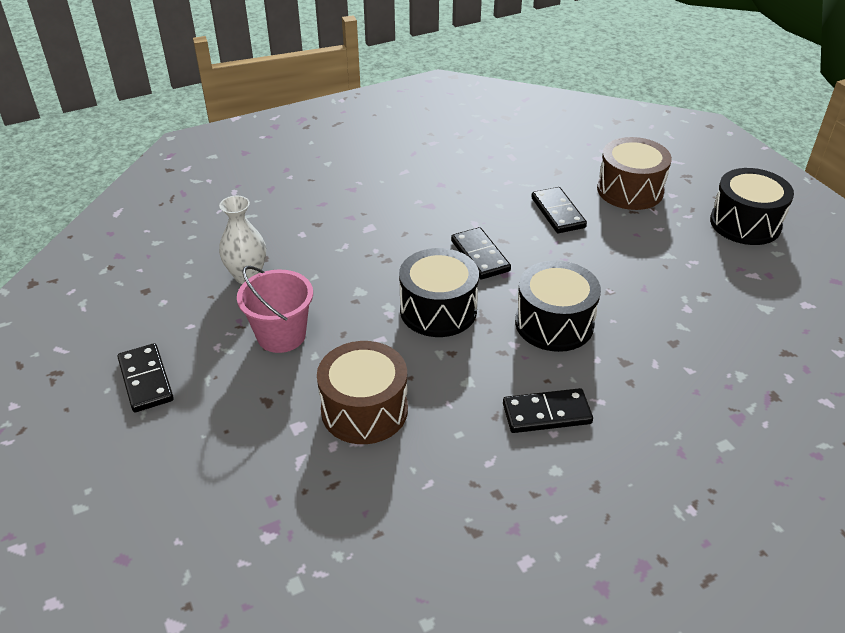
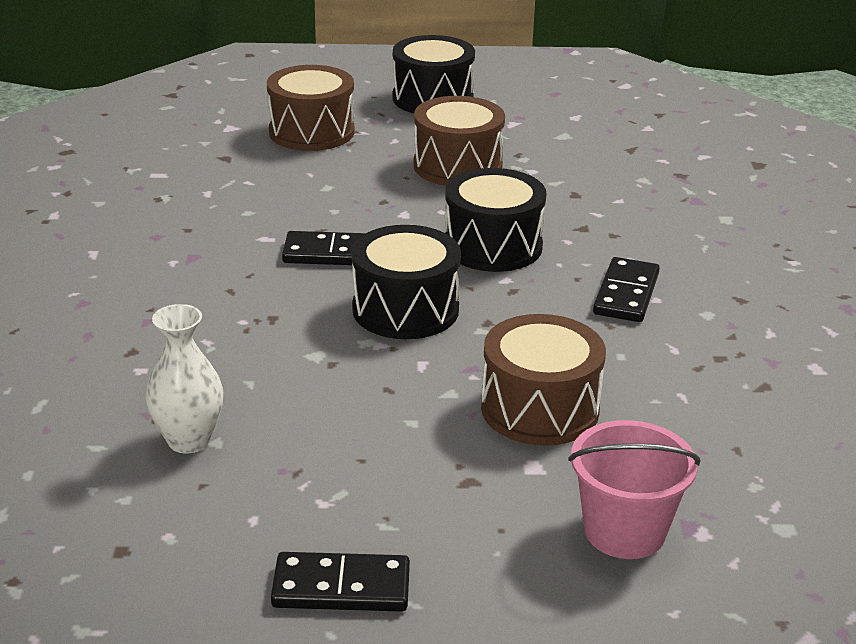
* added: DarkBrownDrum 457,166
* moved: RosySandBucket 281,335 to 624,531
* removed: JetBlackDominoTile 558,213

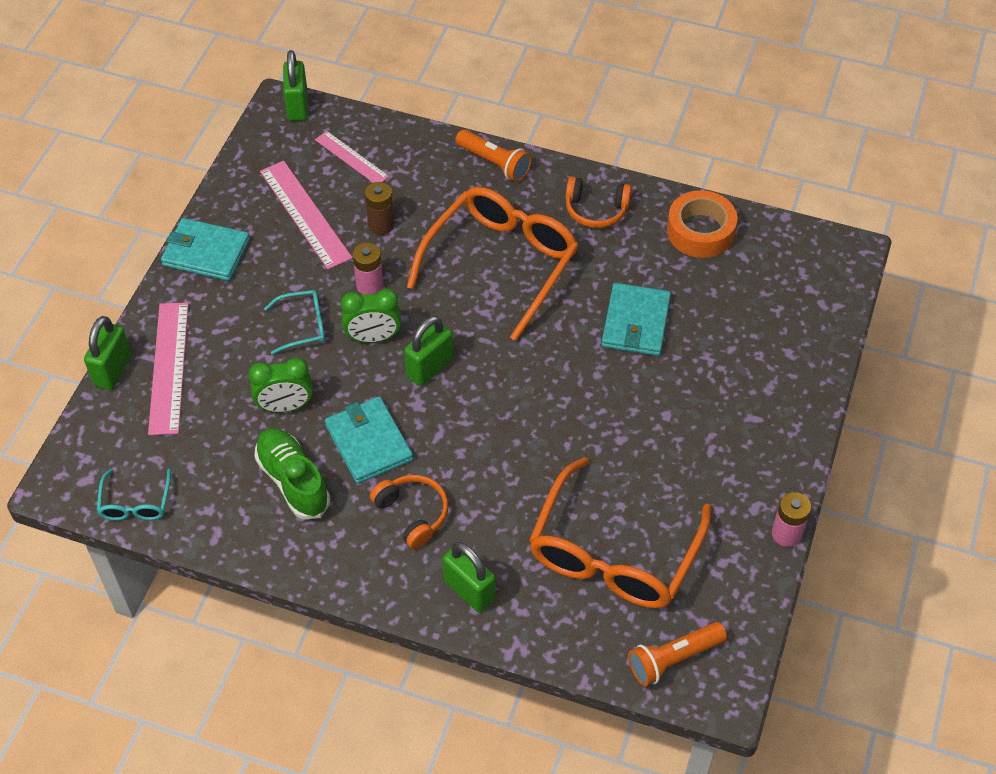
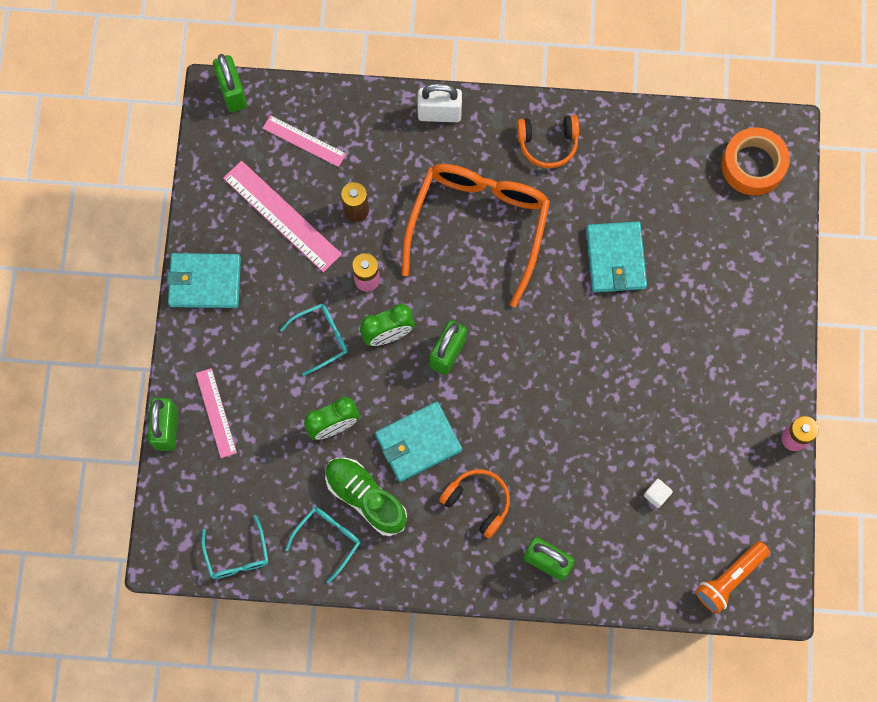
* resized: RosyRuler 169,367 = 216,412 x0.62
* added: TealSpectacles 328,539
* turned: TealCardWallet 368,442 = 418,443 75 degrees counterclockwise
* replaced: OrangeColouredTorch 494,163 to SnowWhiteLock 439,113
* replaced: OrangeColouredSpectacles 613,553 to SnowWhiteSolidCube 656,495
* moved: OrangeColouredStickyTape 700,231 to 753,165

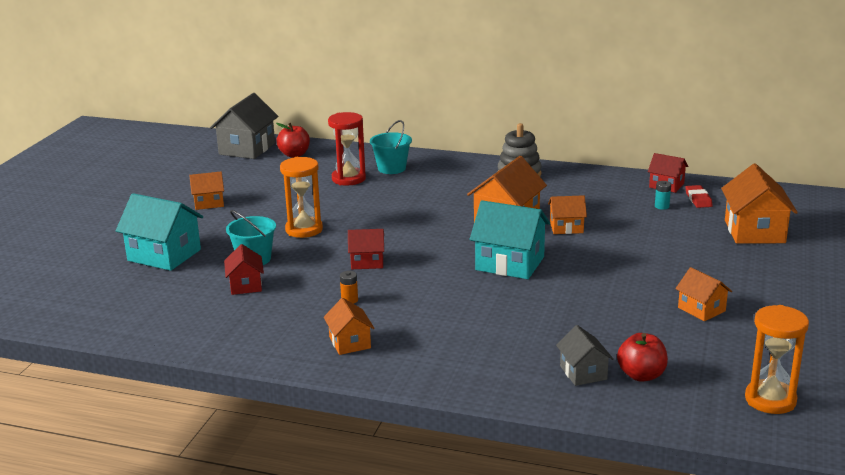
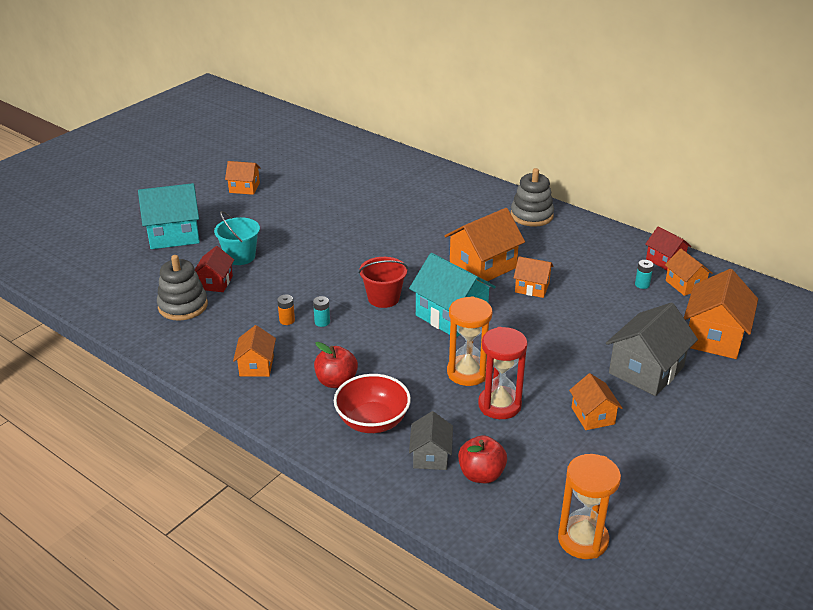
* turned: TealHouse 164,255 = 174,235 60 degrees counterclockwise
* added: AshGreyRingStacker 183,306
* added: TealBattery 322,322
* moved: CrimsonToyApple 294,154 to 336,381
* added: CrimsonDeepDish 372,421
* added: CrimsonSandBucket 383,298
* moved: OrangeColouredSandglass 304,230 to 467,372
* moved: CrimsonSandglass 348,179 to 499,405
* moved: AshGreyHouse 247,149 to 646,370
* replaced: CrimsonPencilEraser 698,199 to OrangeColouredHouse 685,284
* removed: CrimsonHouse 367,262
* removed: TealSandBucket 391,168

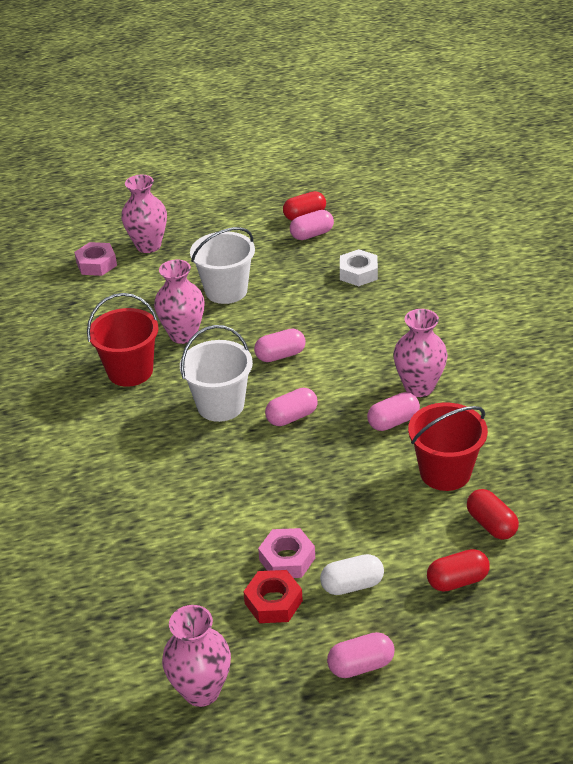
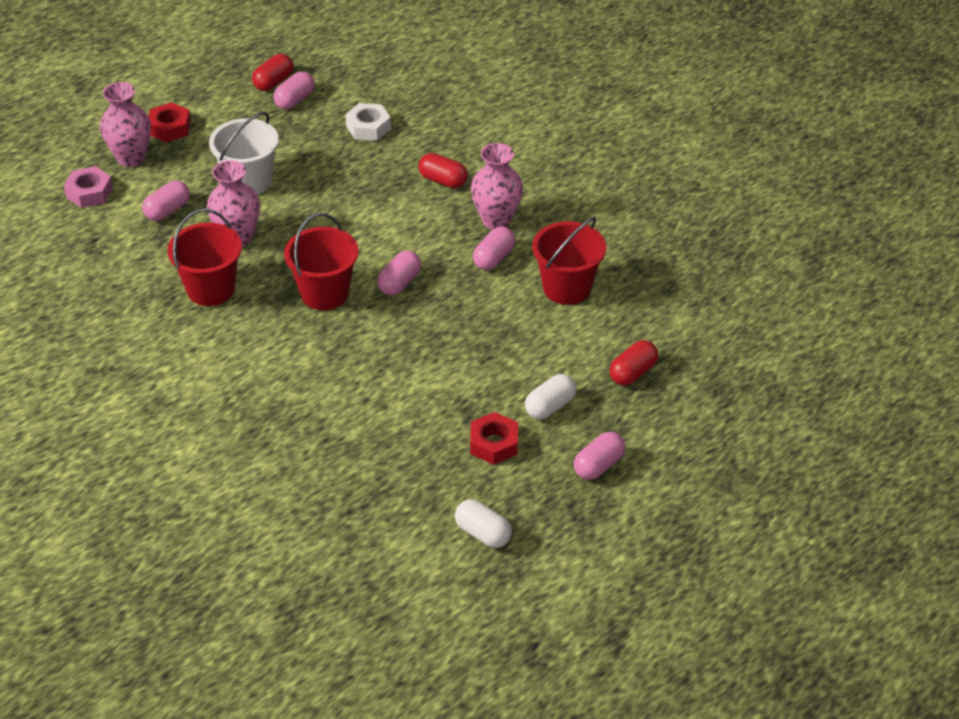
* moved: RosyCapsule 280,355 to 167,210
* added: CrimsonNut 170,128
* recoloured: SnowWhiteSandBucket 220,405 to CrimsonSandBucket 324,293
* moved: CrimsonCapsule 491,524 to 443,180
* replaced: RosyTallVase 201,690 to SnowWhiteCapsule 483,533
* removed: RosyNut 287,559

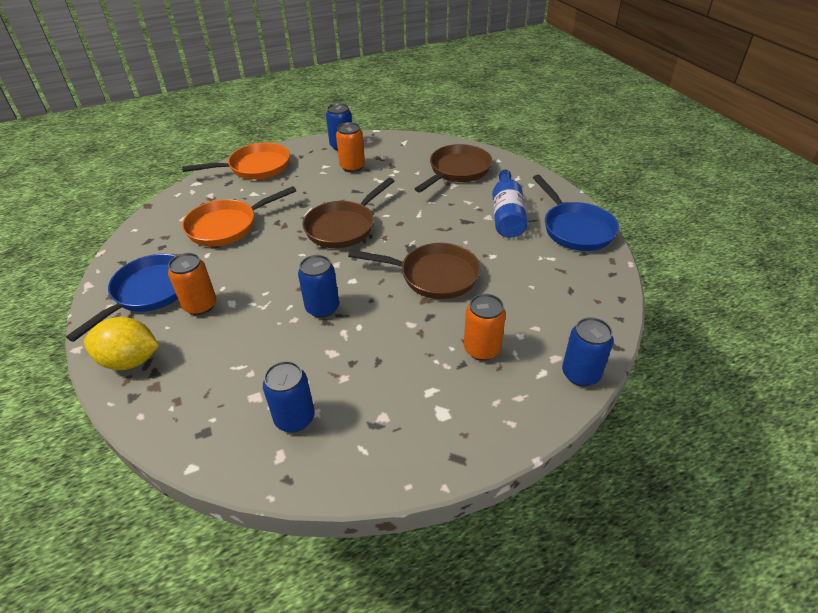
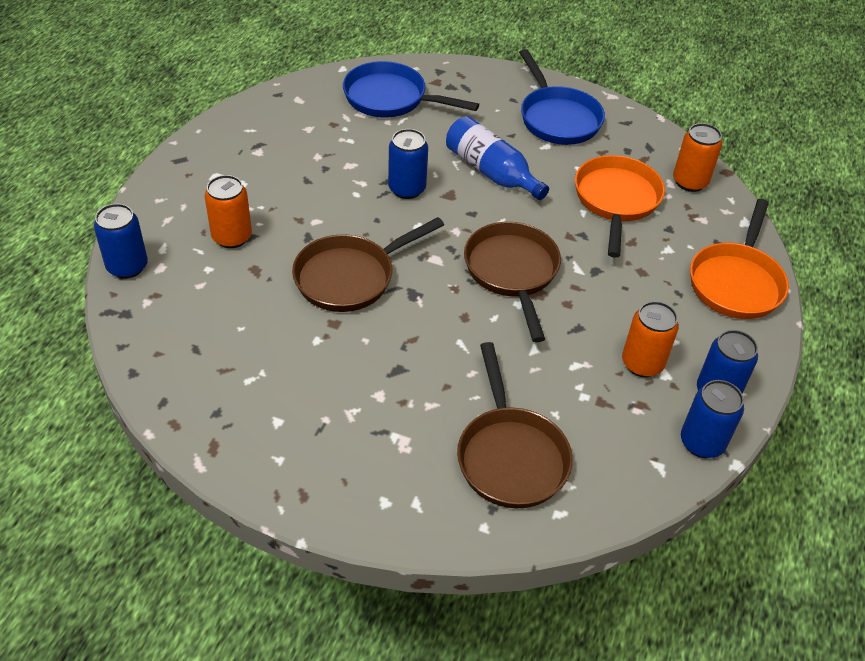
* moved: RoyalBlueSkillet 575,229 to 390,98
* moved: RoyalBlueBottle 507,215 to 491,172
* moved: OrangeColouredCan 200,305 to 690,182
* moved: RoyalBlueCan 294,418 to 702,442
* removed: YellowCitrusFruit 130,360

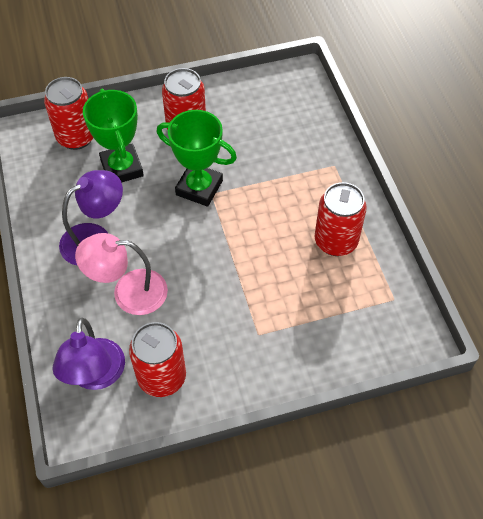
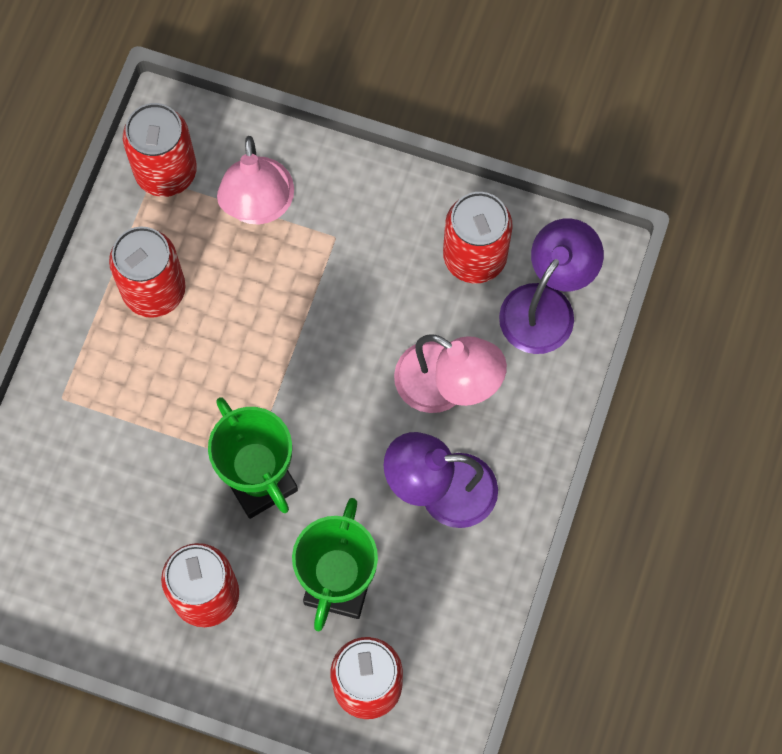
* added: CrimsonCan 166,172
* added: RosyDeskLamp 258,207

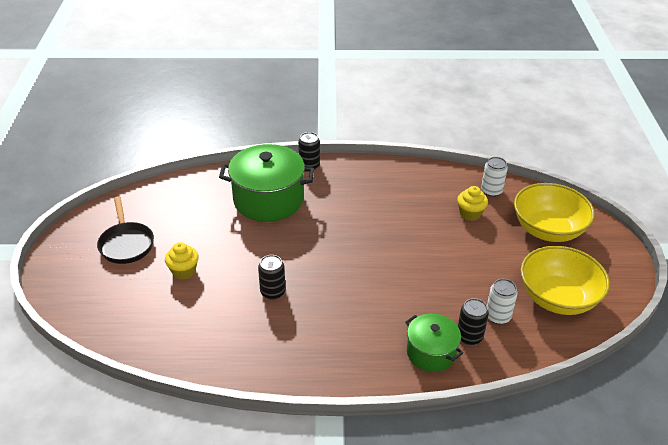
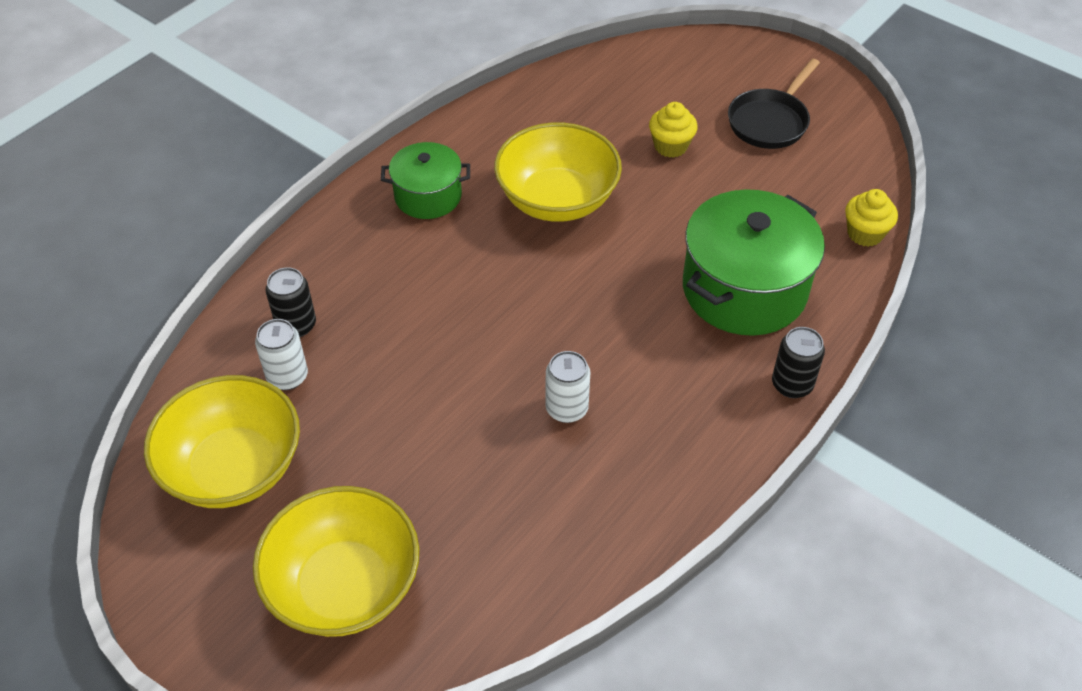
* moved: GreenPot 431,352 to 428,196
* replaced: JetBlackCan 273,292 to YellowDeepDish 557,200
* moved: SnowWhiteCan 491,191 to 566,409
* turned: JetBlackSkillet 126,244 = 770,121 75 degrees counterclockwise
* moved: YellowFairyCake 470,214 to 865,233

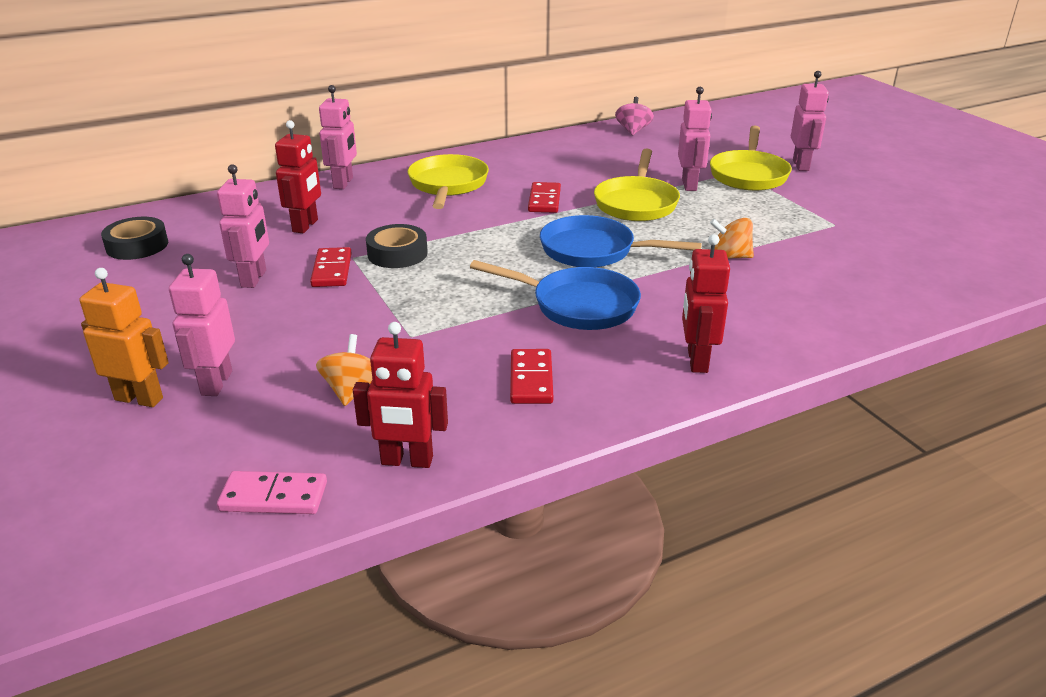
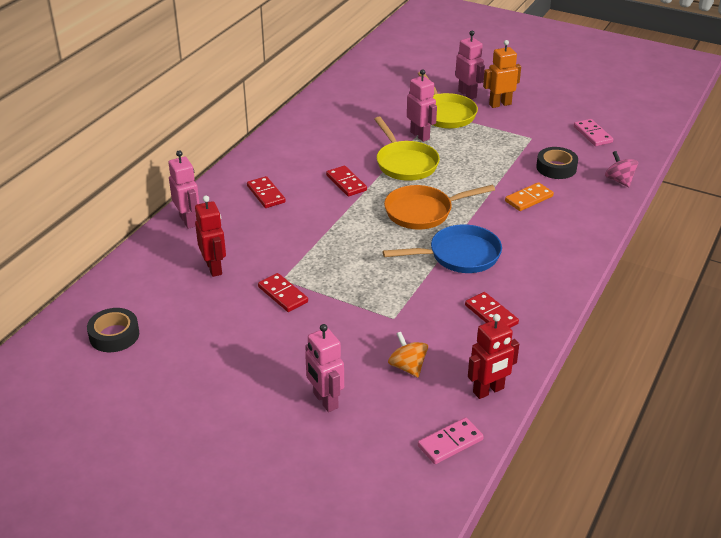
* replaced: YellowSkillet 448,185 to CrimsonDominoTile 266,194
* recoloured: RoyalBlueSkillet 594,251 to OrangeColouredSkillet 423,212
* moved: OrangeColouredToyRobot 139,398 to 500,104
* added: OrangeColouredDominoTile 529,199
* moved: JetBlackStickyTape 397,253 to 556,168
* added: RosyDominoTile 592,134
* moved: RosyWhirligig 633,131 to 619,180
* removed: RosyToyRobot 254,279
* removed: CrimsonToyRobot 696,360
* removed: OrangeColouredWhirligig 729,257

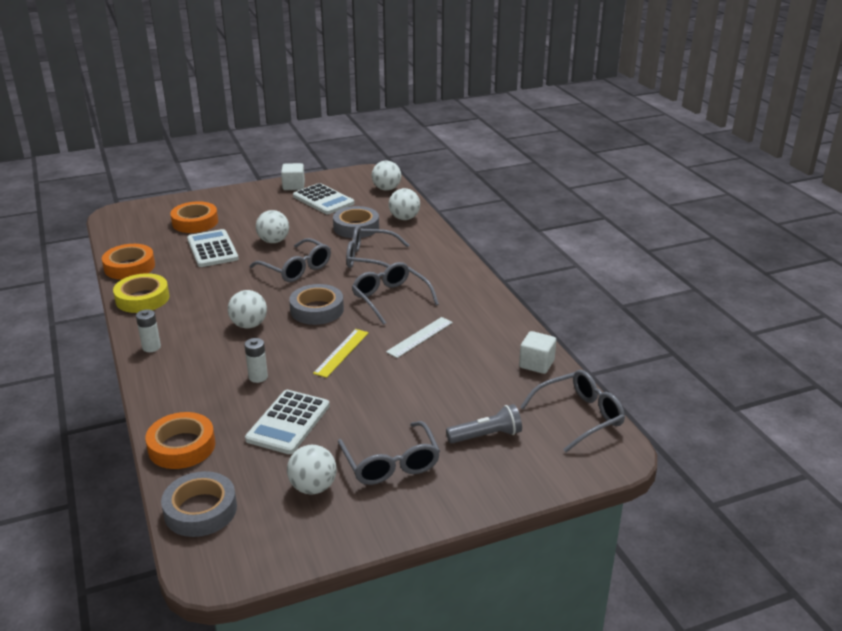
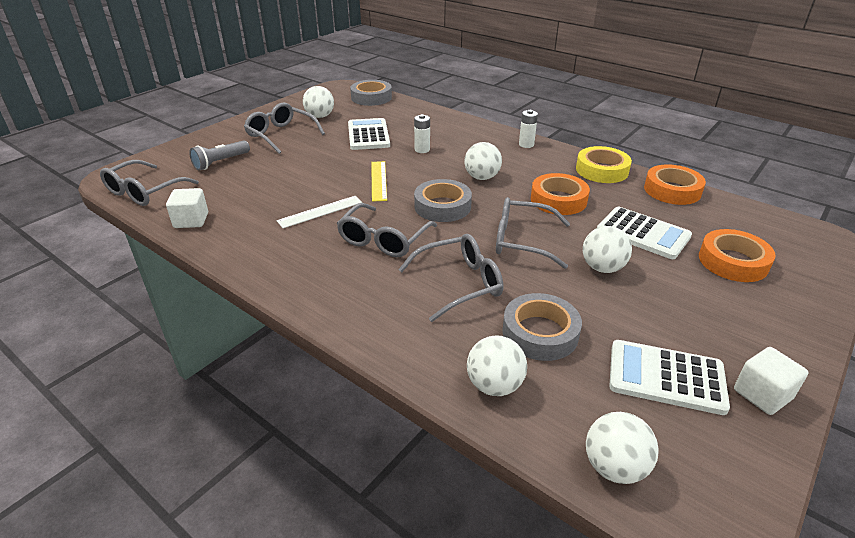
* turned: SnowWhiteRuler 420,337 = 320,212 45 degrees clockwise
* turned: AshGreySpectacles 390,298 = 383,240 90 degrees clockwise
* moved: OrangeColouredStickyTape 182,446 to 558,200

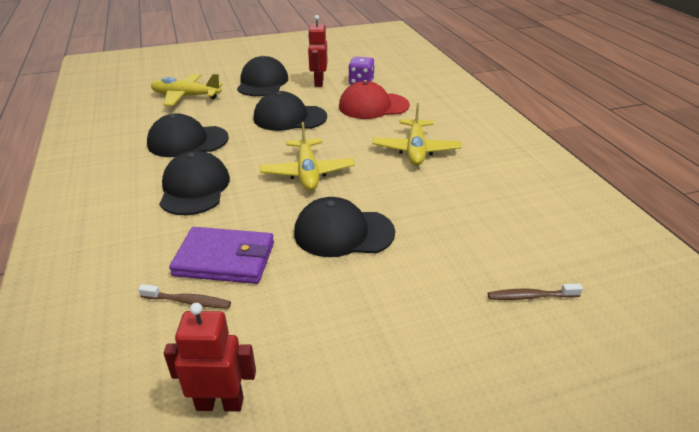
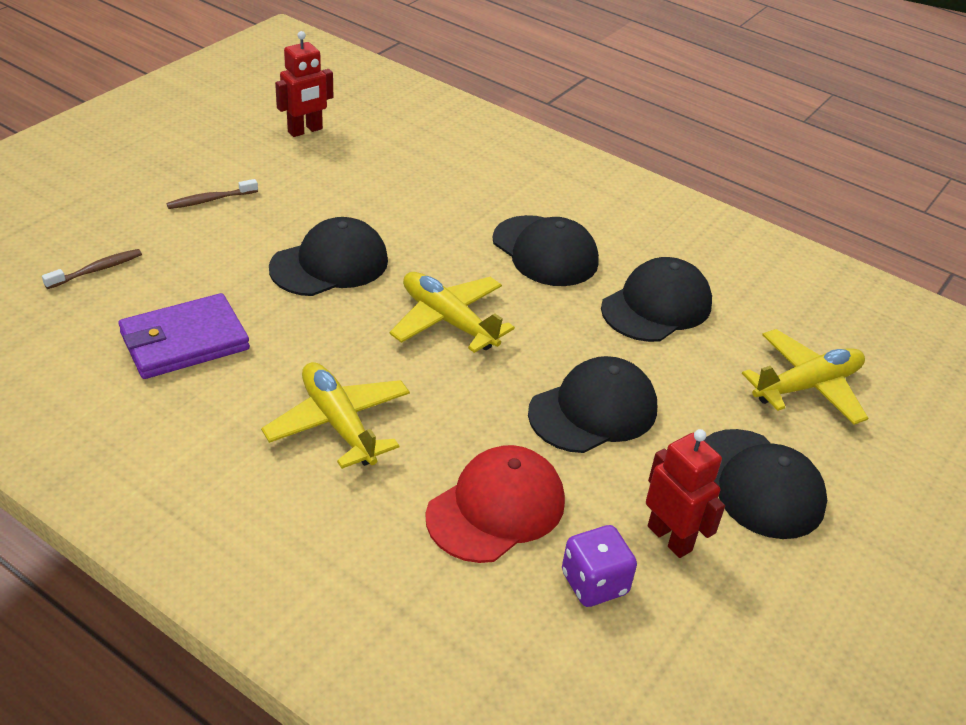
* moved: RoyalPurpleCardWallet 225,259 to 184,341
* moved: DarkBrownDentalBrush 188,301 to 210,200

